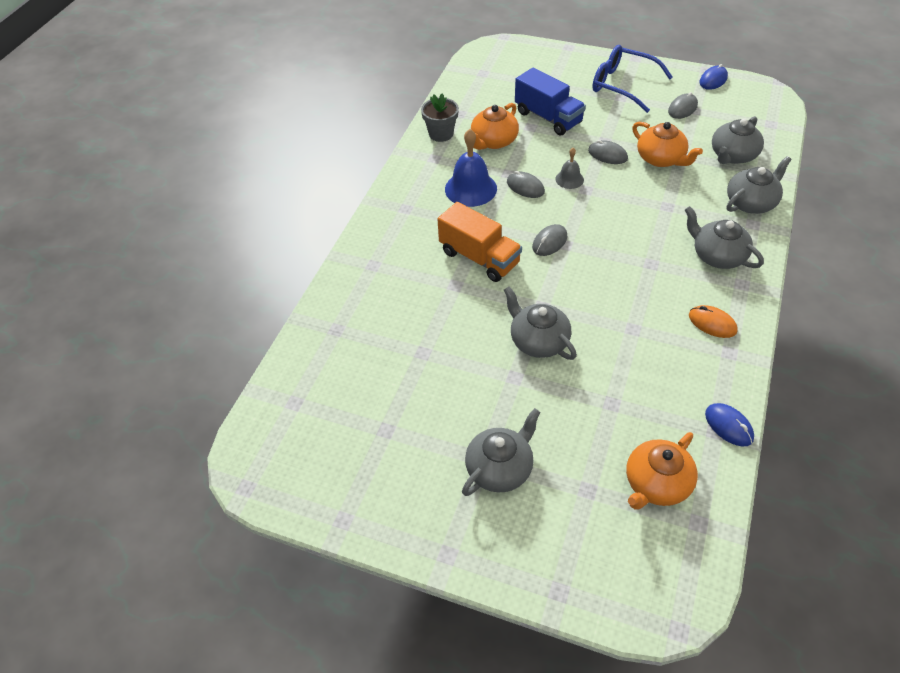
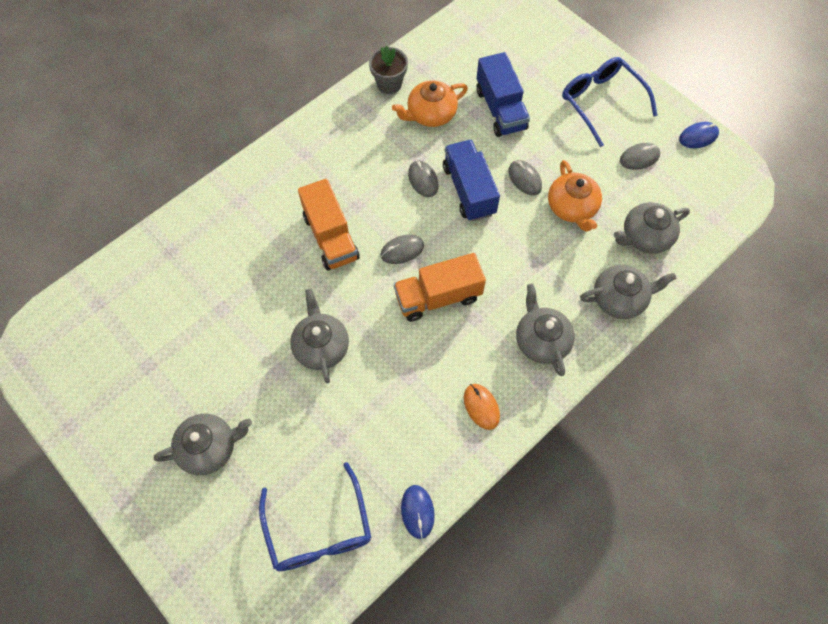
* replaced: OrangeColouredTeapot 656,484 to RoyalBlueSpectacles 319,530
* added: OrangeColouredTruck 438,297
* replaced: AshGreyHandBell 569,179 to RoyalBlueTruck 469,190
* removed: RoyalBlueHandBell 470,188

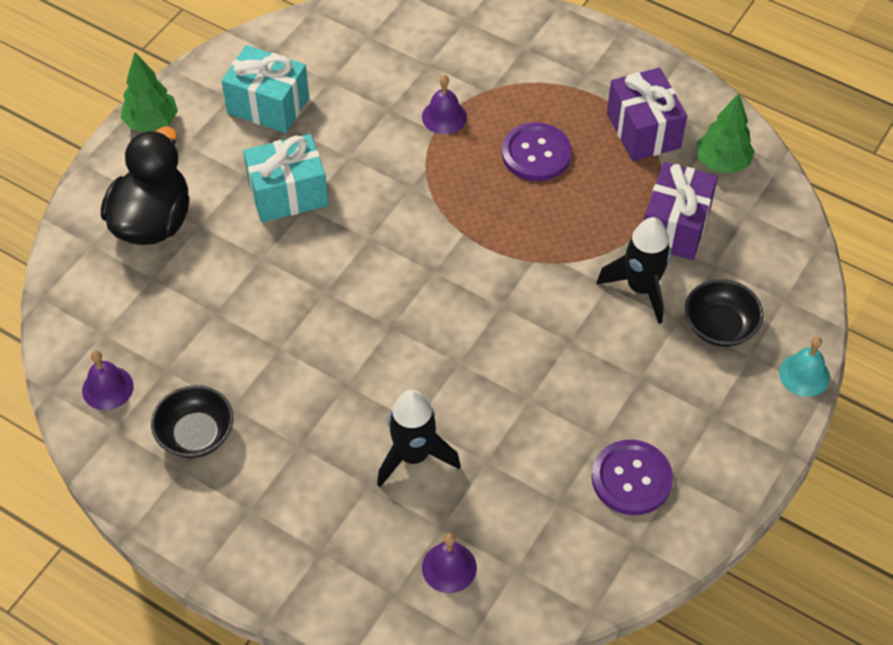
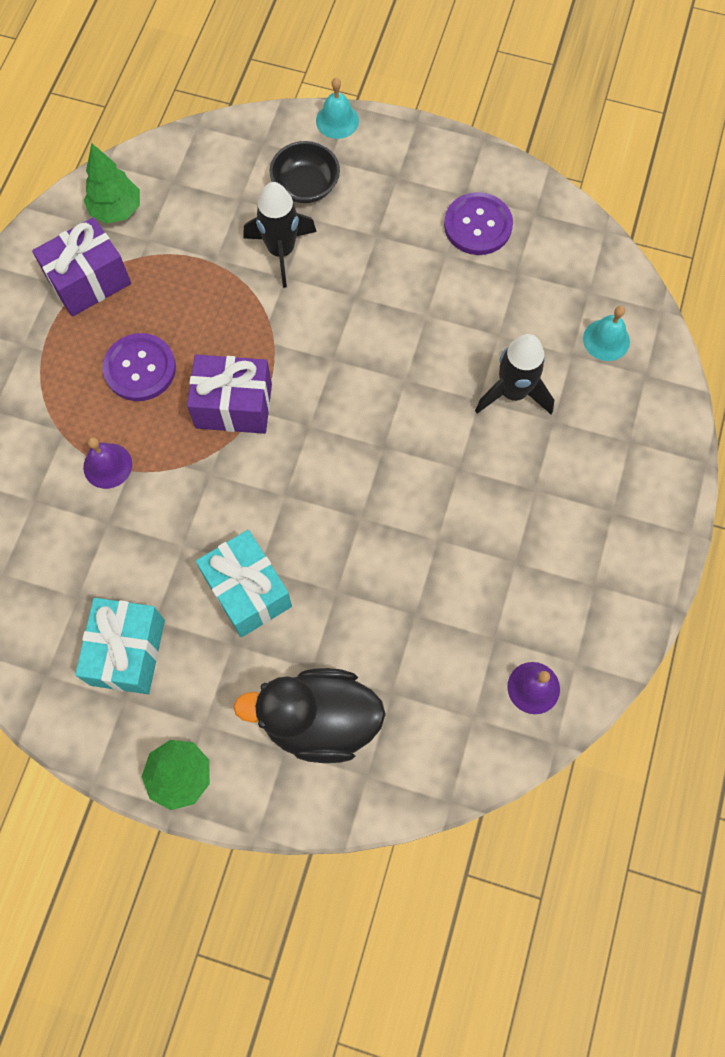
* moved: RoyalPurpleGift 675,226 to 233,406
* recoloured: RoyalPurpleHandBell 449,567 to TealHandBell 606,340
* removed: JetBlackDeepDish 196,434

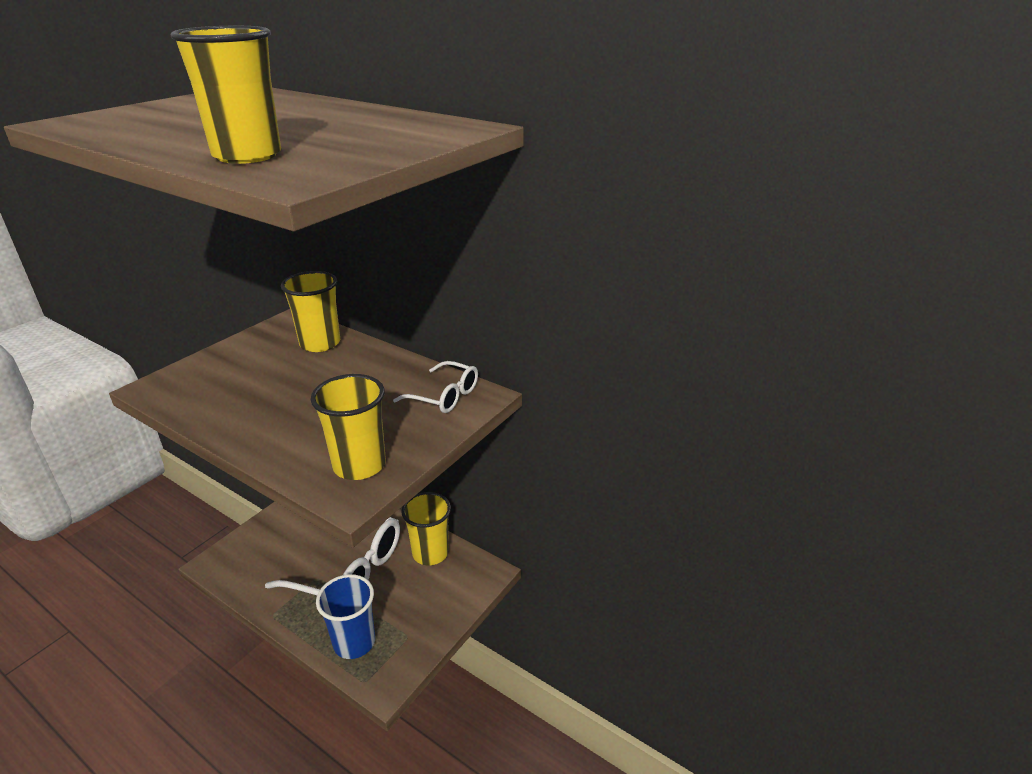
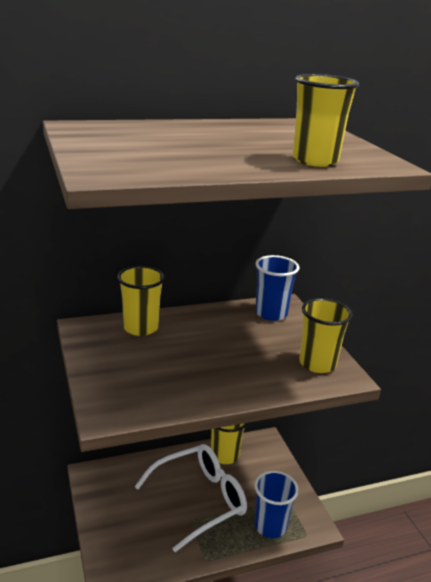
* replaced: SnowWhiteSpectacles 444,396 to RoyalBlueCup 271,313

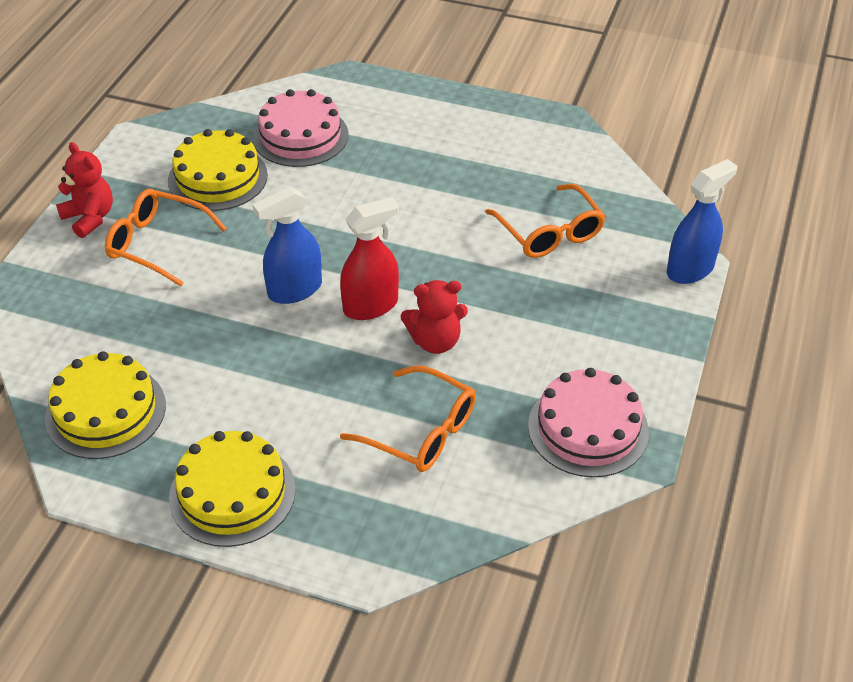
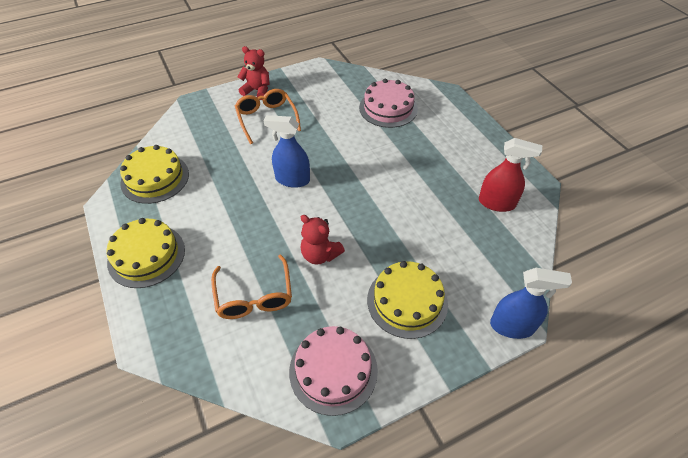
* turned: CrimsonStuffedBear 90,218 = 257,91 75 degrees counterclockwise
* moved: YellowCake 218,178 to 407,301
* moved: CrimsonSprayBottle 371,306 to 497,203
* removed: OrangeColouredSpectacles 549,232

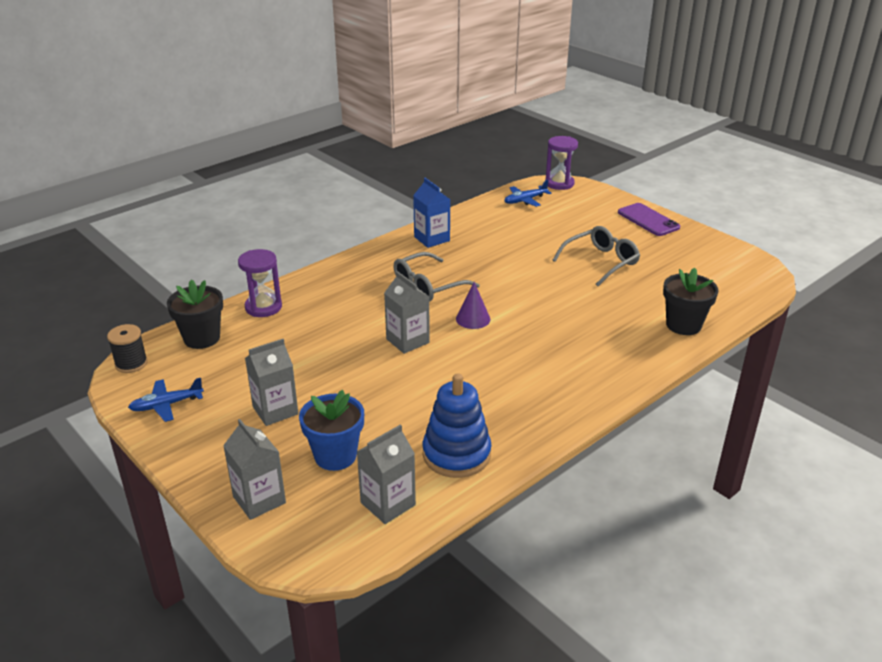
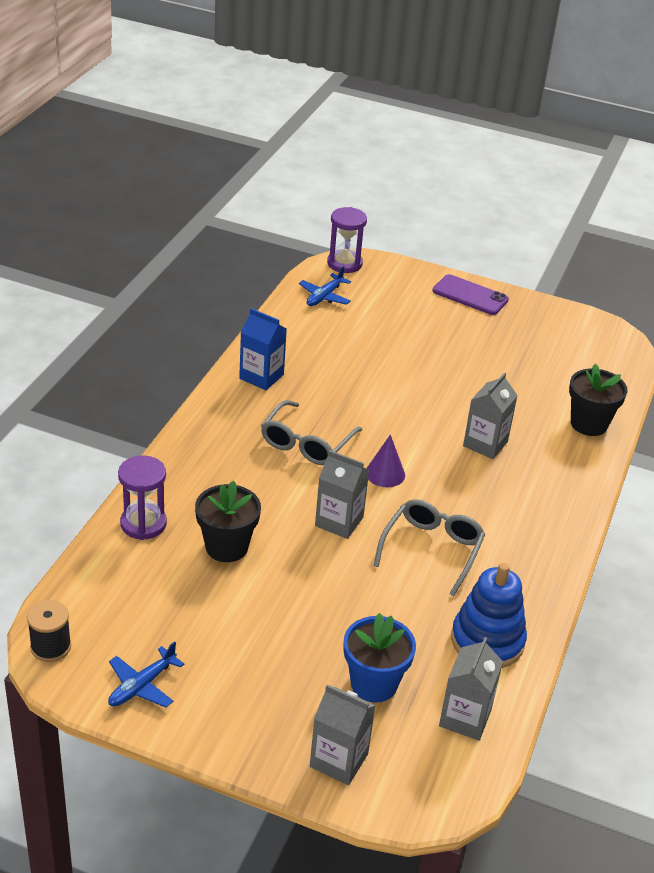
* moved: JetBlackPottedPlant 202,338 to 226,547
* moved: AshGreySpectacles 601,262 to 432,549
* moved: AshGreyMilkCarton 275,410 to 485,444

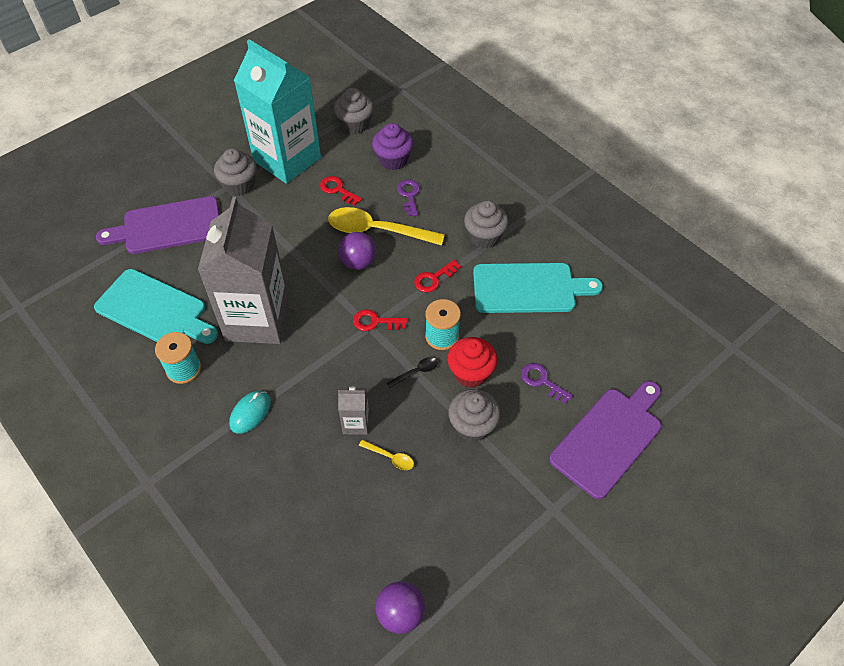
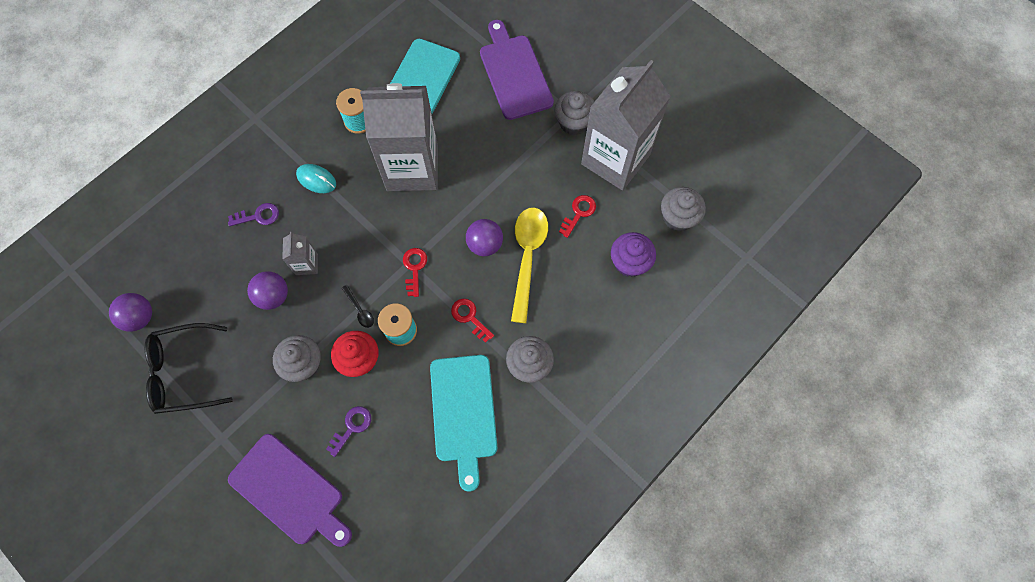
* added: JetBlackSpectacles 184,372
* moved: RoyalPurpleLatchkey 409,195 to 258,216
* replaced: YellowTablespoon 390,457 to RoyalPurplePlayBall 273,296
* recoloured: TealMilkCarton 287,159 to AshGreyMilkCarton 615,159

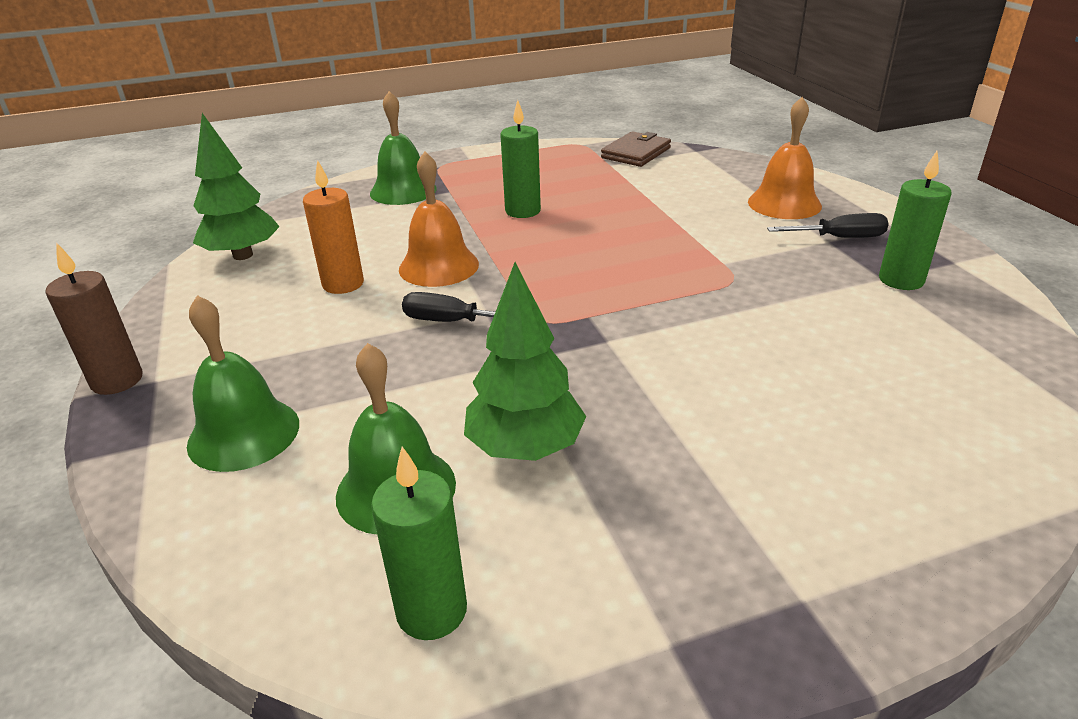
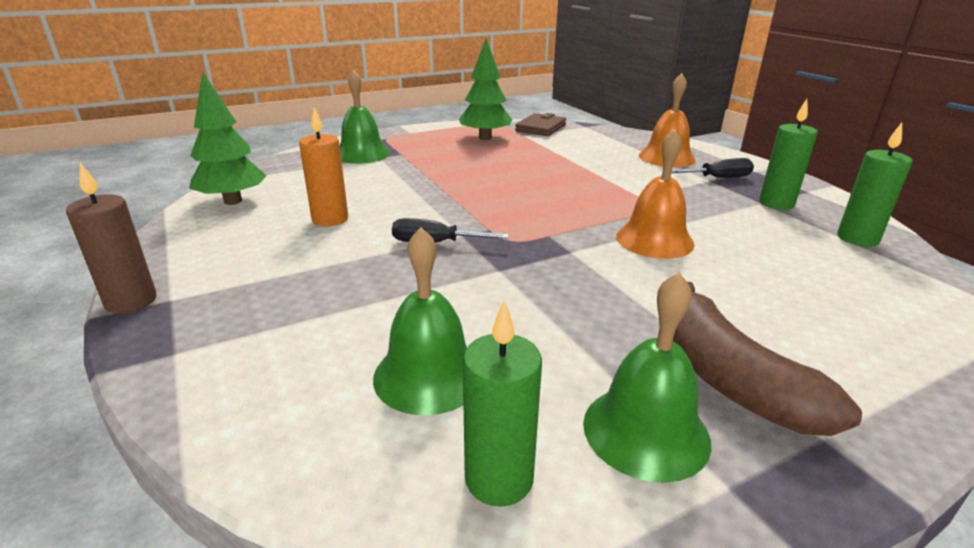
* moved: GreenTree 525,448 to 485,138
* moved: GreenHandBell 244,433 to 646,431
* moved: OrangeColouredHandBell 438,266 to 654,240
* added: DarkBrownToyBanana 728,378
* moved: GreenPillarCandle 523,211 to 857,238

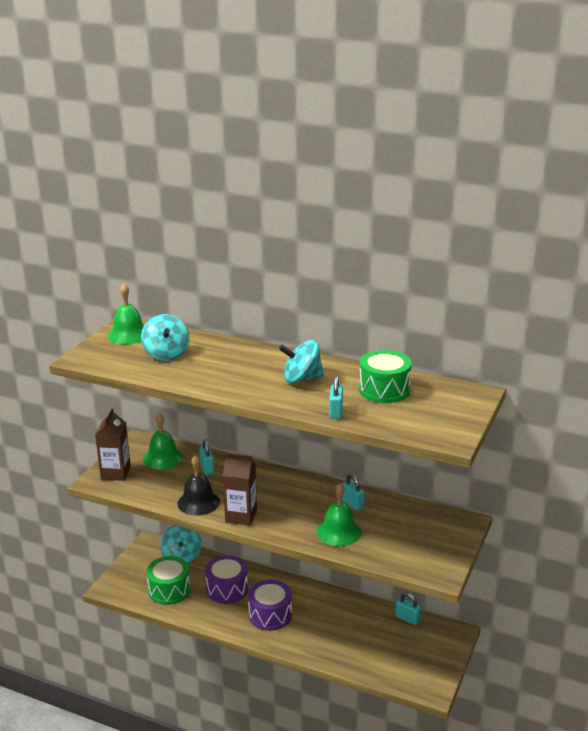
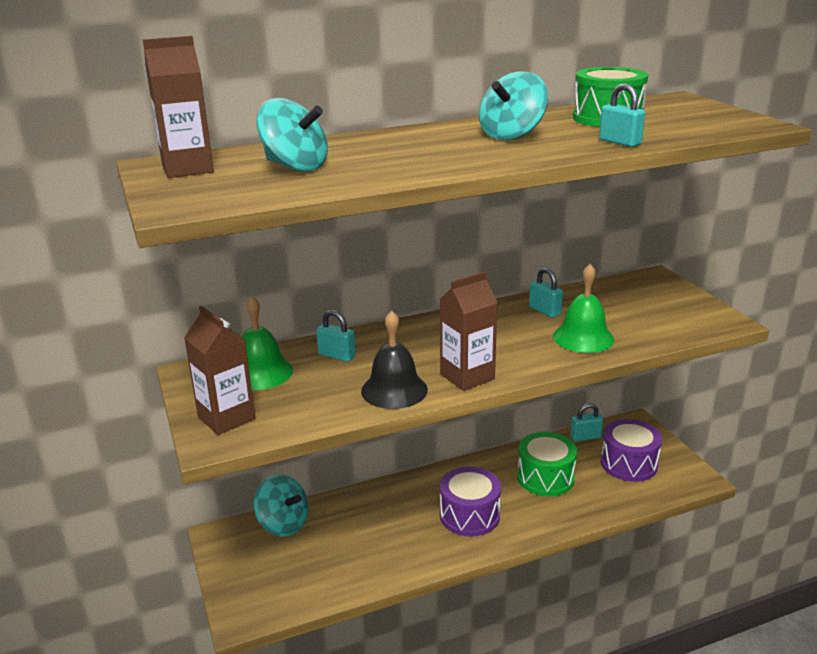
* replaced: GreenHandBell 129,334 to DarkBrownMilkCarton 187,169
* moved: GreenDrum 169,590 to 545,477
* turned: TealLock 352,504 = 544,311 45 degrees clockwise
* moved: RoyalPurpleDrum 227,589 to 628,464

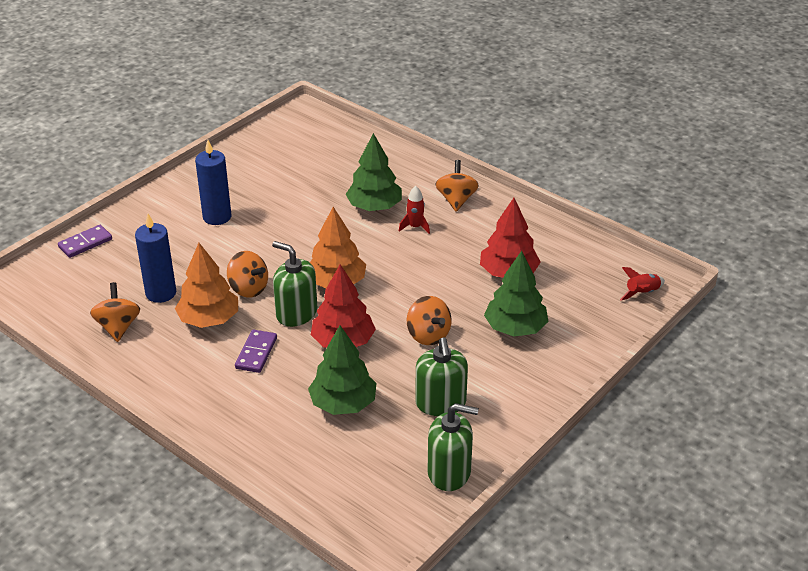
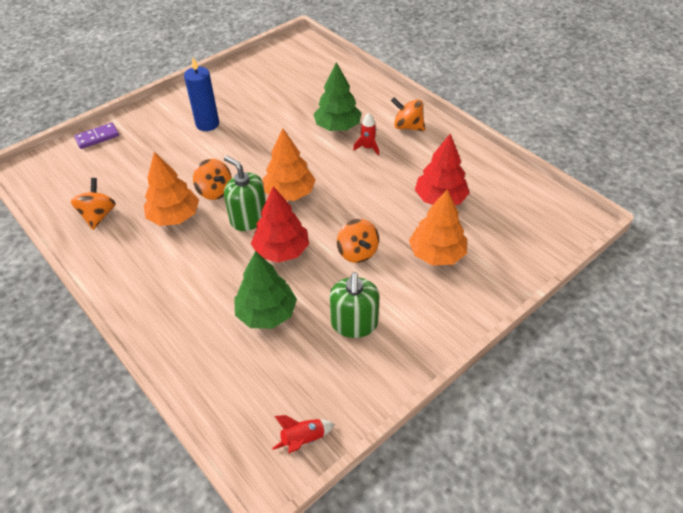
* moved: CrimsonSpaceship 642,293 to 303,439
* turned: OrangeColouredWhirligig 456,200 = 407,126 75 degrees counterclockwise
* recoloured: GreenTree 515,328 to OrangeColouredTree 437,254
* removed: RoyalBluePillarCandle 161,293
* removed: RoyalPurpleDominoTile 256,353
* removed: GreenPumpBottle 449,472

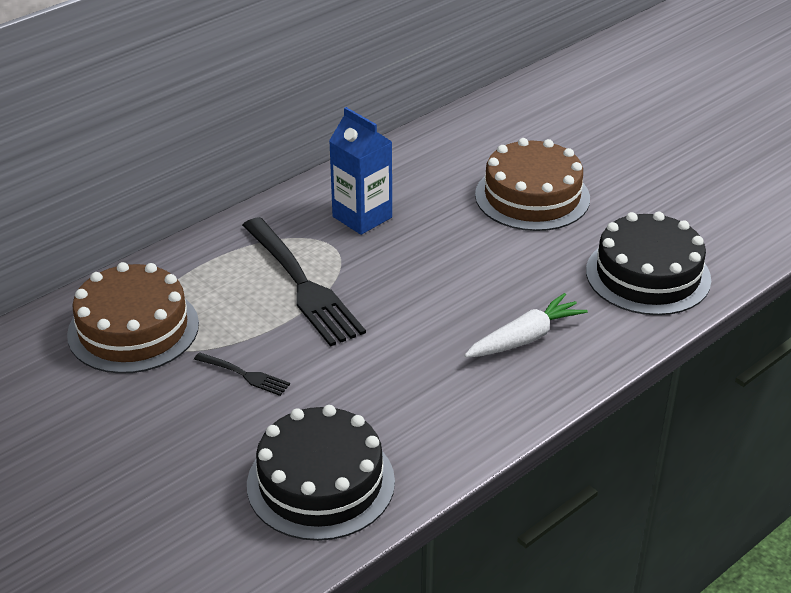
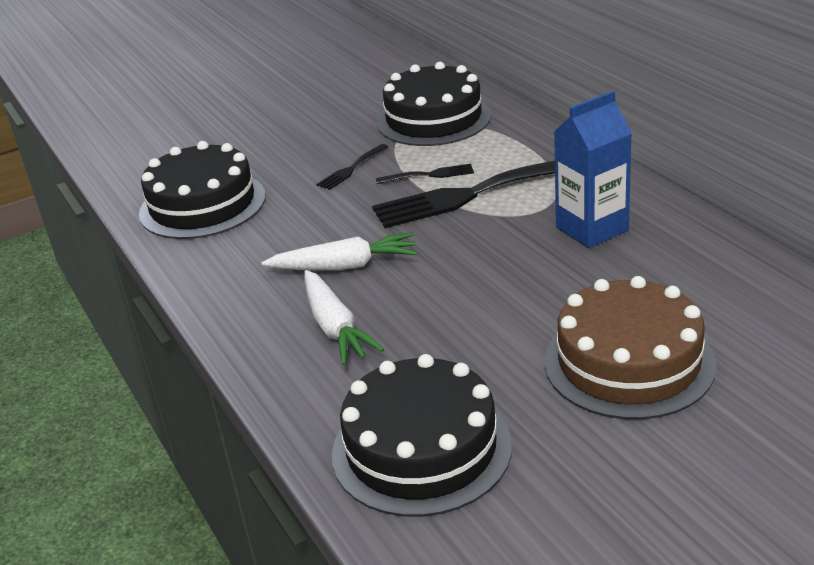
* added: SnowWhiteCarrot 345,266
* added: JetBlackDinnerFork 428,175
* recoloured: DarkBrownCake 133,329 to JetBlackCake 433,119

